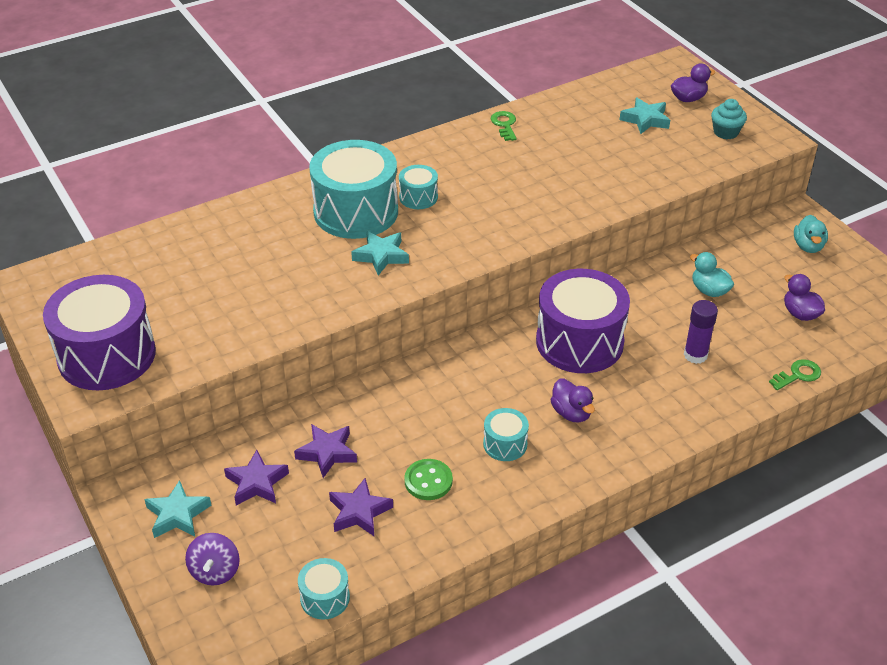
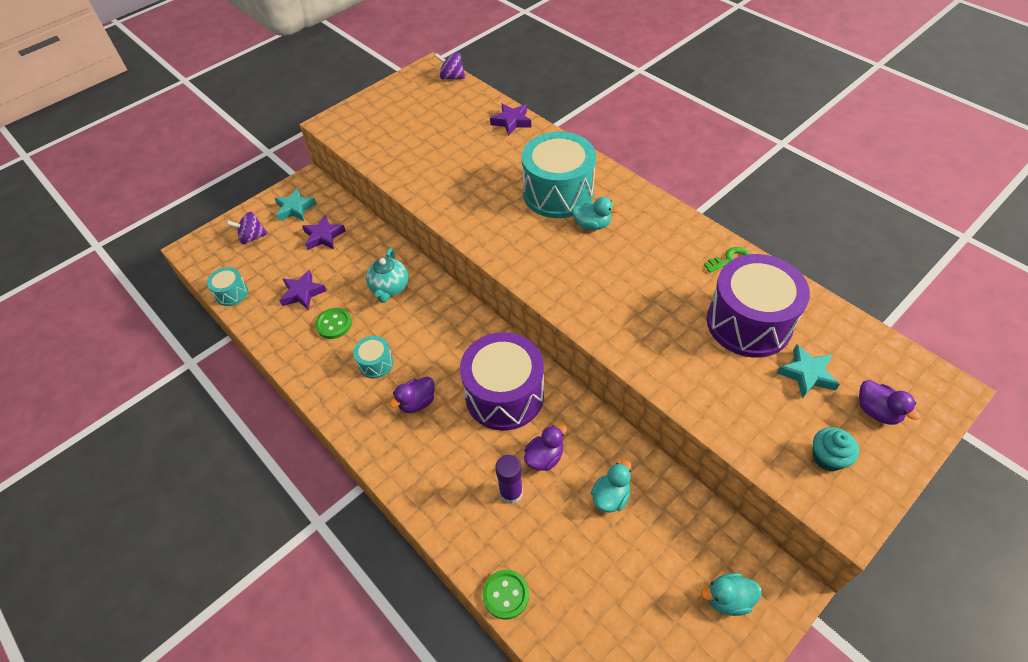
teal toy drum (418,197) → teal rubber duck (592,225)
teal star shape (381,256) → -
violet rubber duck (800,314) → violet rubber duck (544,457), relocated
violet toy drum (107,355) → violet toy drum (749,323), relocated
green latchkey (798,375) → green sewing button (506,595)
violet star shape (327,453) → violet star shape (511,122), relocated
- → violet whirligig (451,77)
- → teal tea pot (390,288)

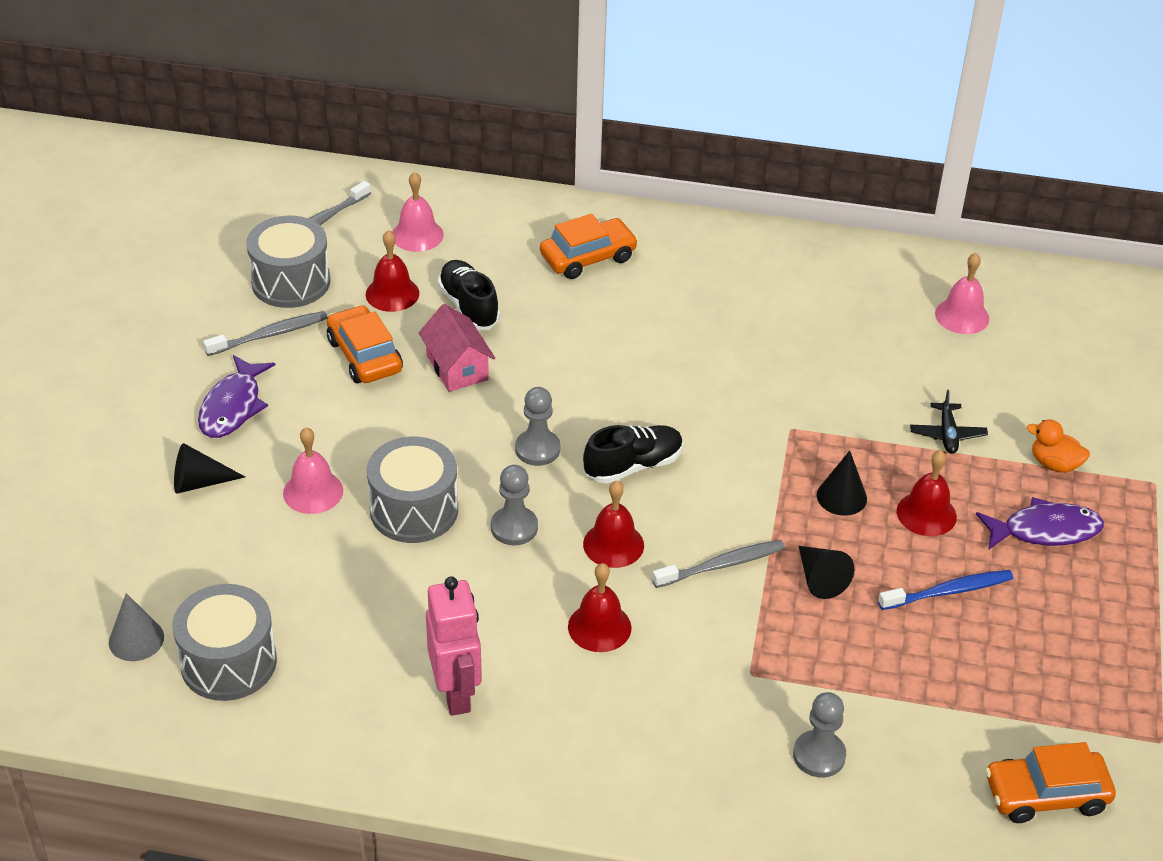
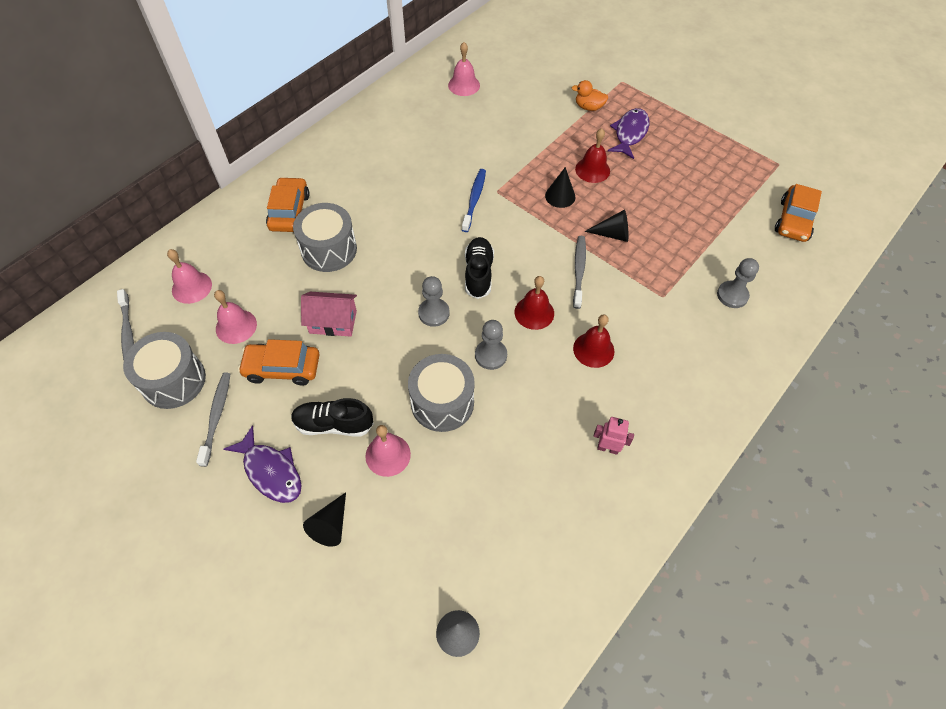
red school bell (392,294) → rose-pink school bell (236,326)
ebony shoe (468,306) → ebony shoe (333,424), relocated
ebony plane (947,434) → -
orange rubber duck (1054,464) → orange rubber duck (588,107), 45 degrees clockwise
blue tooth brush (948,591) → blue tooth brush (474,199), relocated
rose-pink robot figure (456,693) → rose-pink robot figure (607,448), x0.57
ash-grey toy drum (228,662) → ash-grey toy drum (329,249), relocated

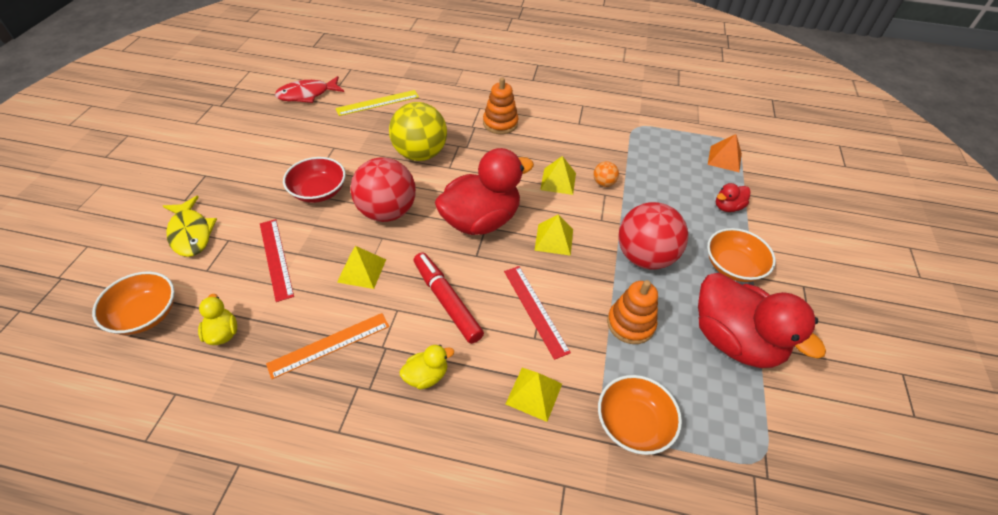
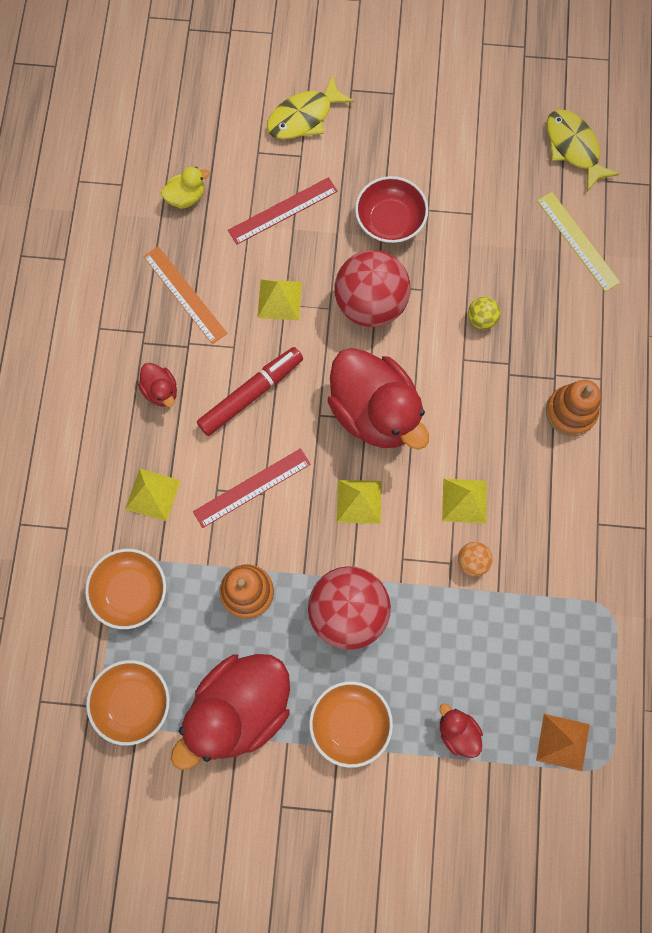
red fish figure (307,94) → yellow fish figure (573,148)
yellow sphere (420,154) → yellow sphere (481,319), x0.43
orange serving bowl (145,314) → orange serving bowl (133,702), relocated
yellow rubber duck (426,376) → red rubber duck (161,391)

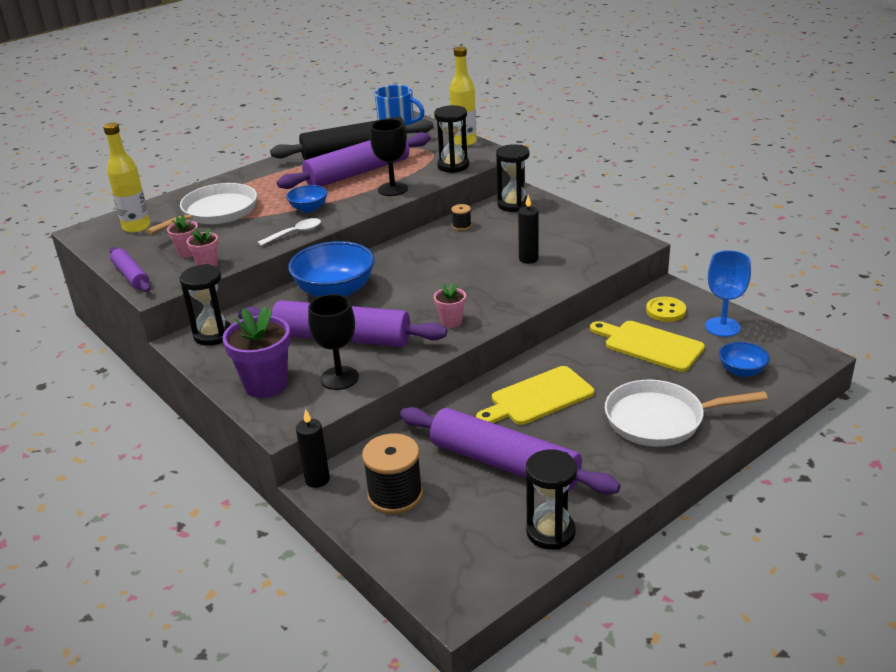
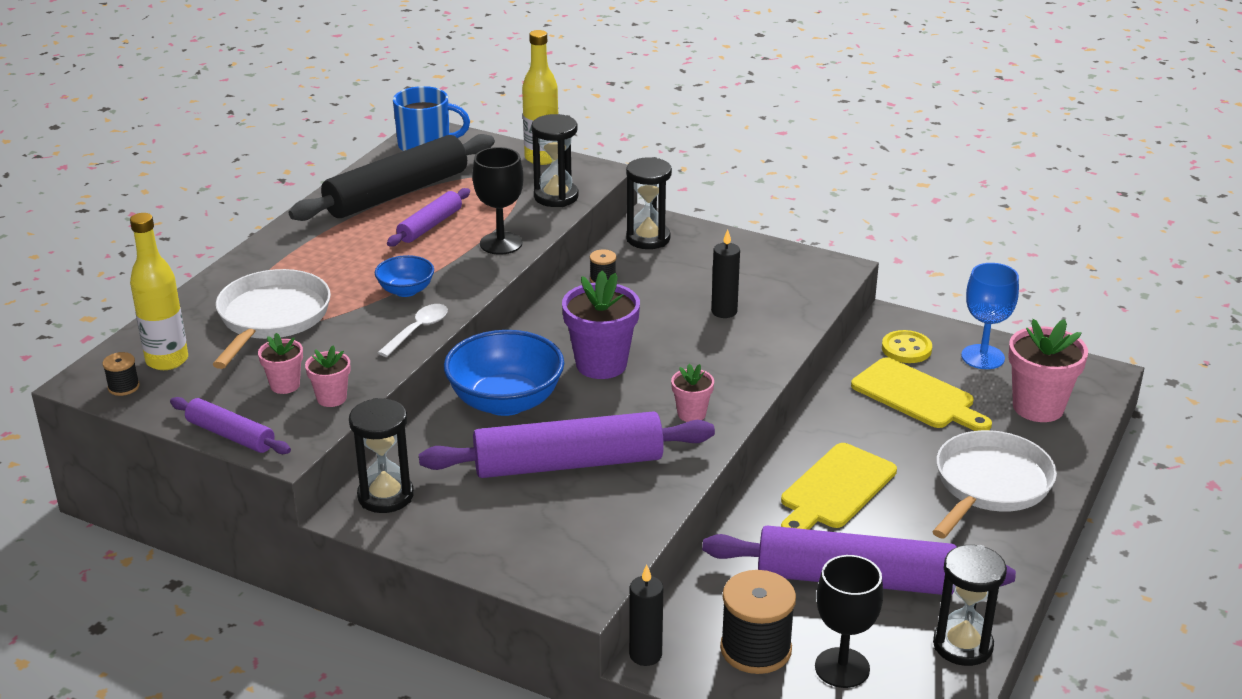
violet pastry roller (358,172) → violet pastry roller (430,225), x0.52
ebony wine glass (339,378) → ebony wine glass (842,668), relocated
violet potted plant (266,384) → violet potted plant (601,364), relocated
yellow cutting board (649,345) → yellow cutting board (917,396), 150 degrees counterclockwise
blue serving bowl (741,371) → rose-pink potted plant (1038,407)
white frying pan (660,419) → white frying pan (990,485), 150 degrees clockwise
- → ebony spool (123,387)

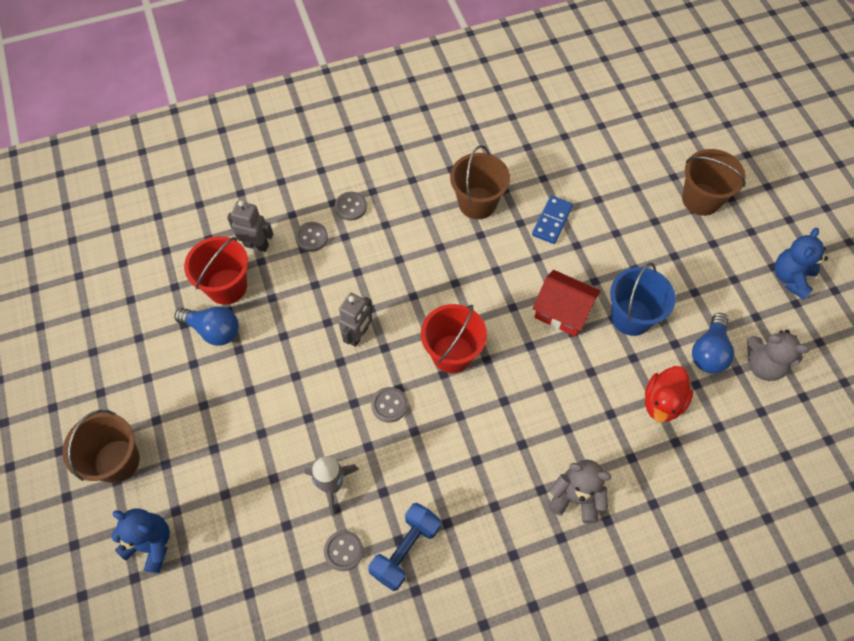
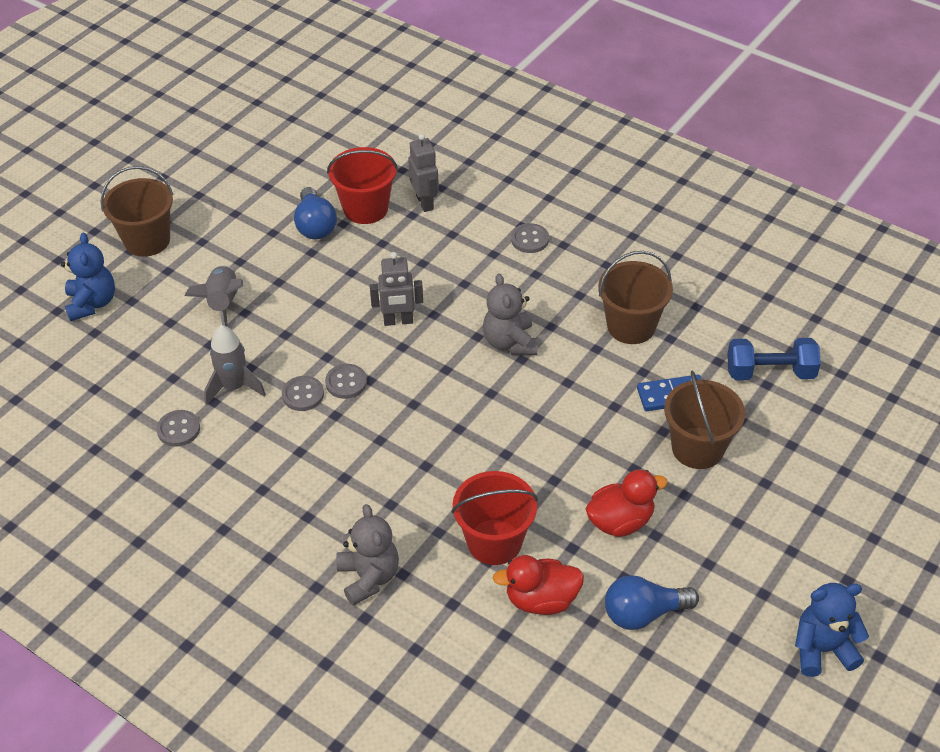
dark brown bucket (701,199) → dark brown bucket (697,448), relocated
ash-grey sewing button (311,237) → ash-grey sewing button (303,395), relocated
blue bucket (631,317) → red rubber duck (620,521)
red house (562,311) → -
red bucket (452,354) → red bucket (494,542), relocated
ash-grey teddy (763,365) → ash-grey teddy (510,342), relocated
blue dumbbell (405,550) → blue dumbbell (770,372), relocated
- → ash-grey spaceship (223,304)

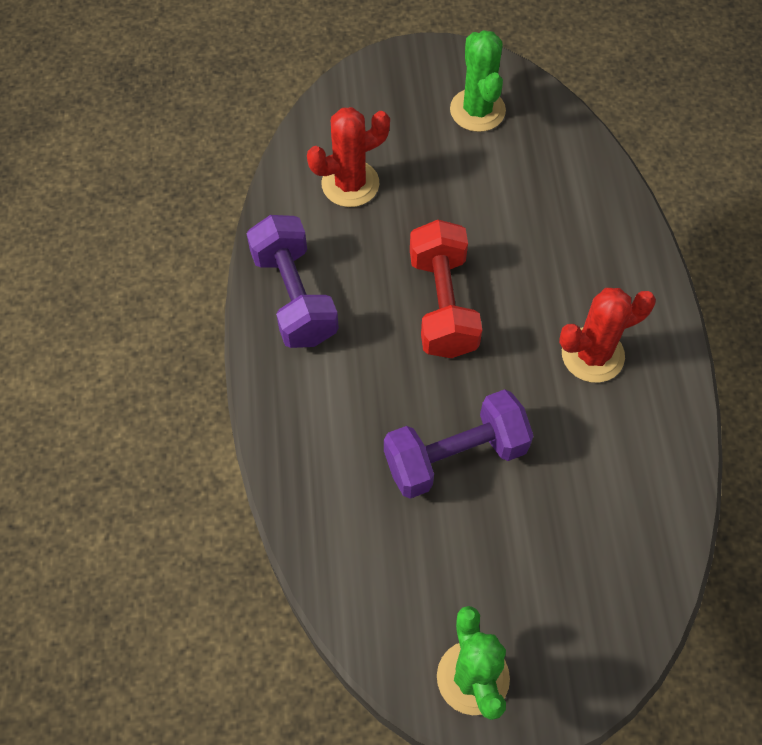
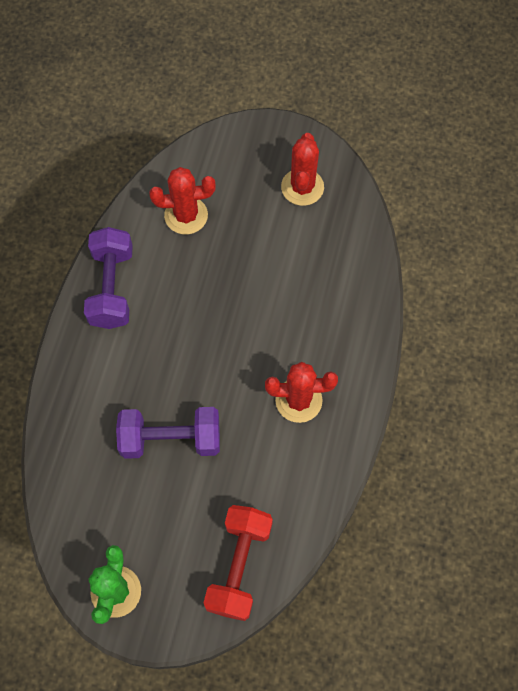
green saguaro cactus (477,110) → red saguaro cactus (302,187)
red dumbbell (442,304) → red dumbbell (239,566), relocated

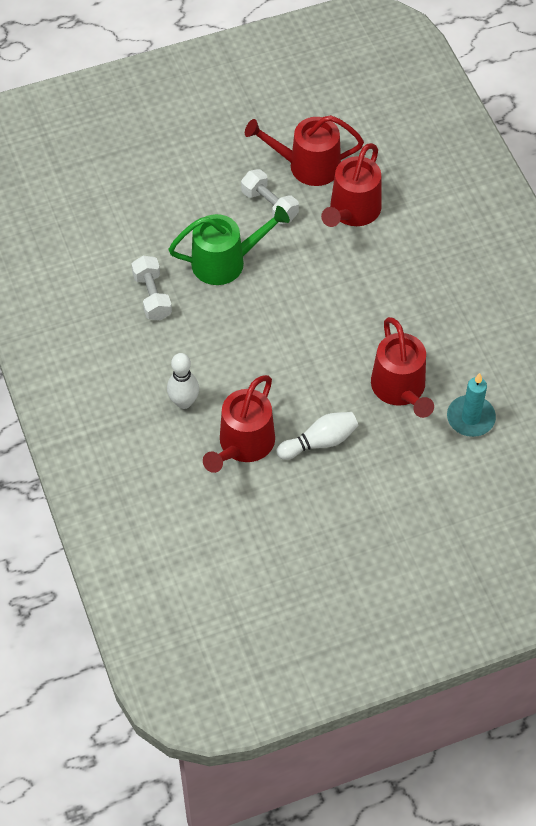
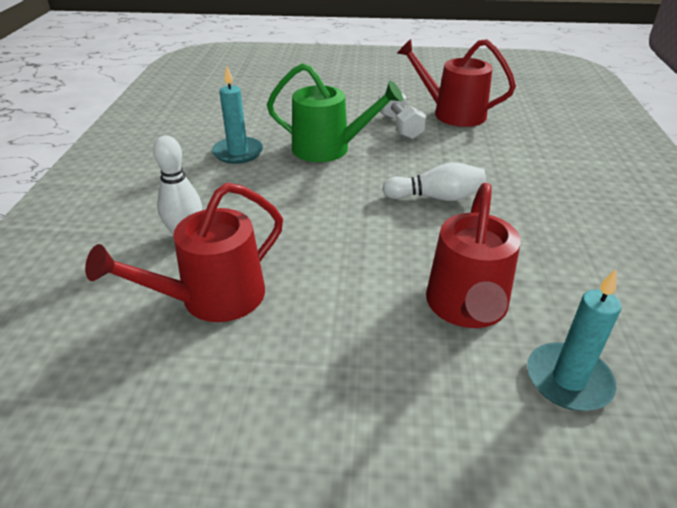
red watering can (352,211) → -
white dumbbell (152,296) → teal candle (238,153)
white skittle (320,442) → white skittle (436,197), relocated

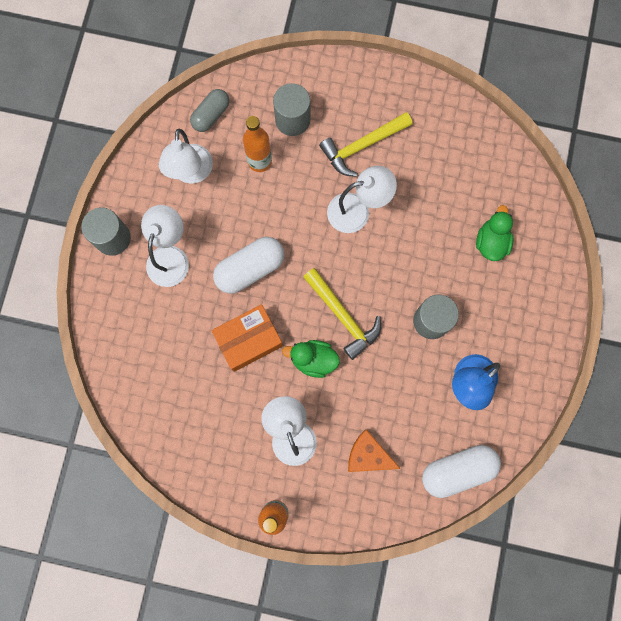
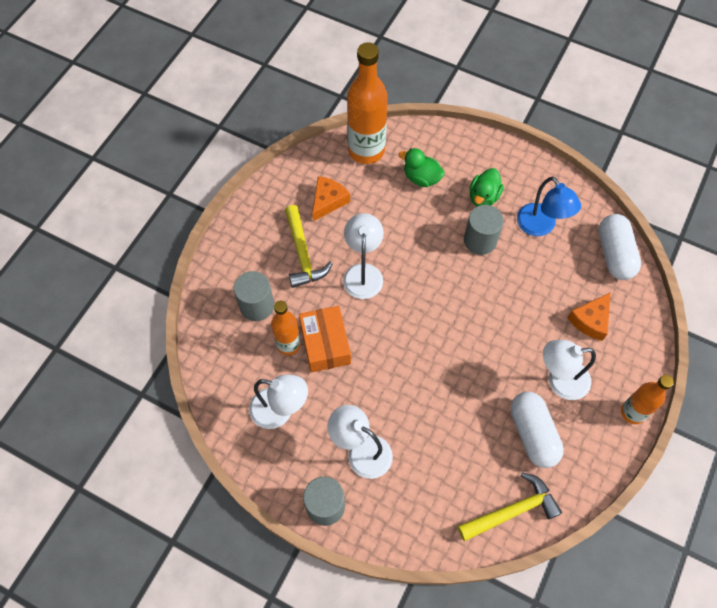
ash-grey pill shape (211,115) → -
white pill shape (250,269) → white pill shape (532,434), relocated
yellow claw hammer (343,316) → yellow claw hammer (512,511), relocated
orange box (249,340) → orange box (325,344), relocated
green rubber duck (313,359) → green rubber duck (483,197), relocated
- → orange bottle (366,150)
- → orange piece of cheese (328,201)

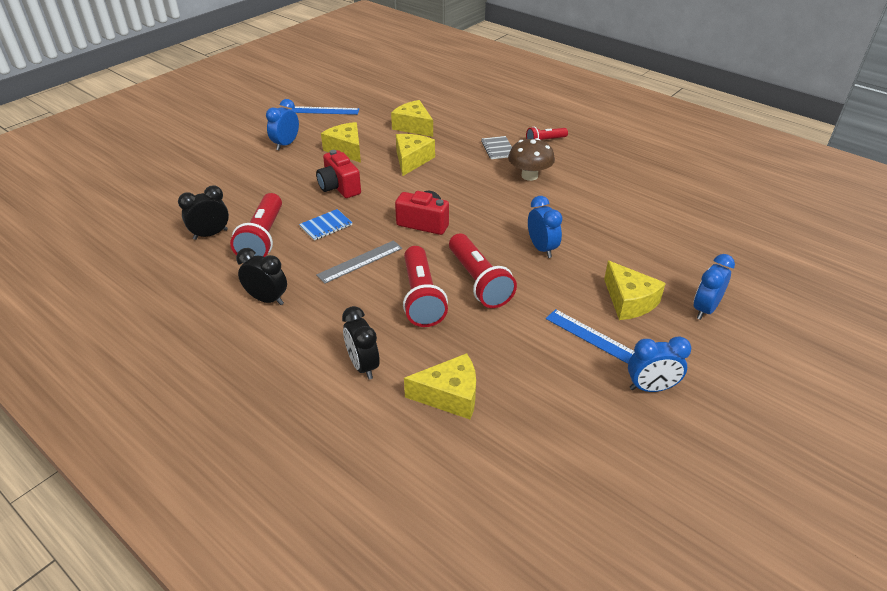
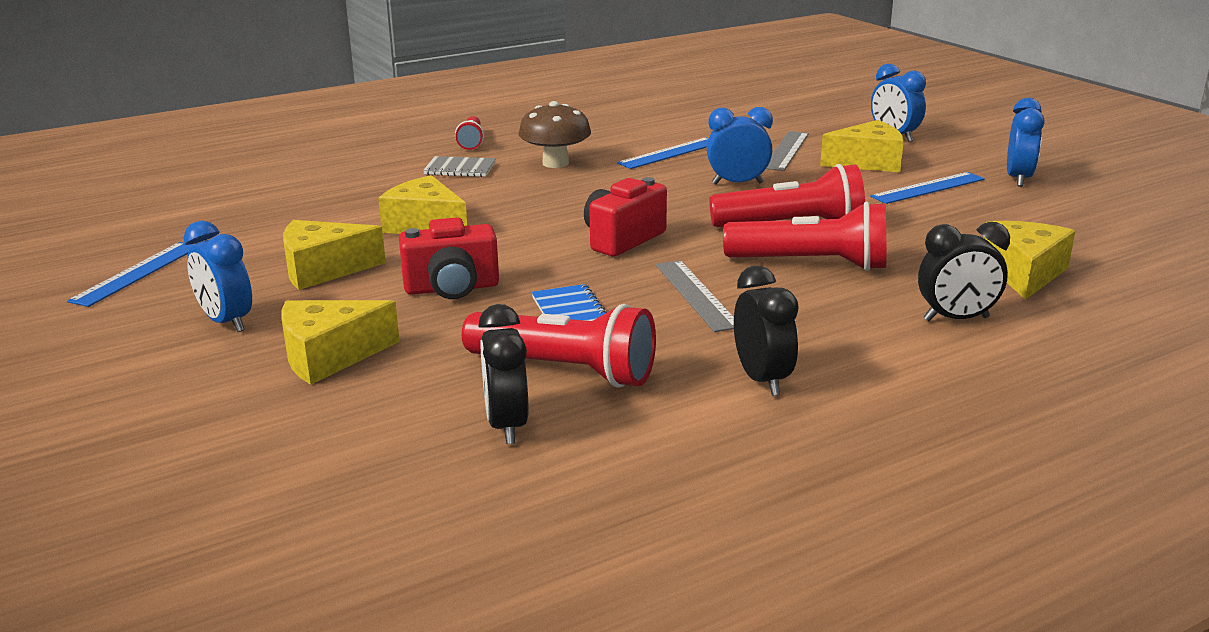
yellow piece of cheese (413,126) → yellow piece of cheese (329,356), relocated
ebony clock (267,299) → ebony clock (762,380), 120 degrees clockwise
- → ash-grey measuring stick (786,151)
- → blue measuring stick (670,153)

